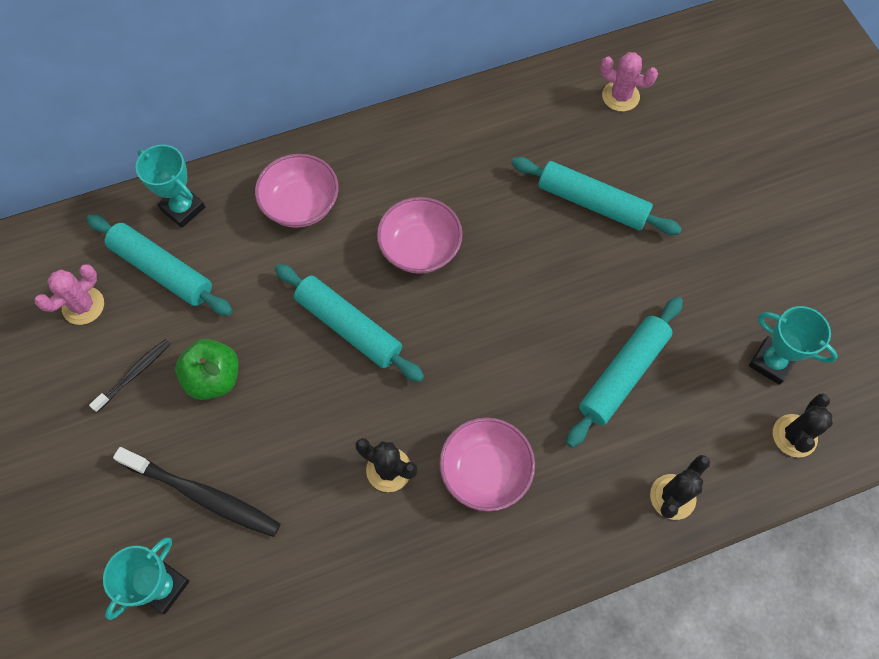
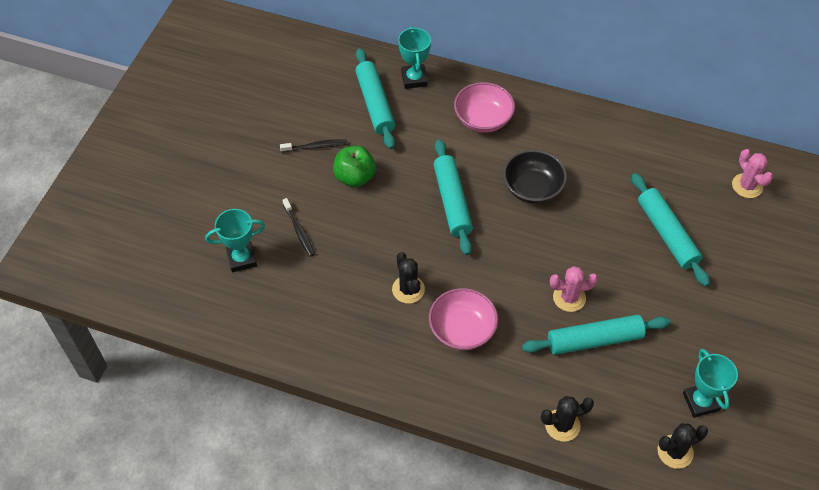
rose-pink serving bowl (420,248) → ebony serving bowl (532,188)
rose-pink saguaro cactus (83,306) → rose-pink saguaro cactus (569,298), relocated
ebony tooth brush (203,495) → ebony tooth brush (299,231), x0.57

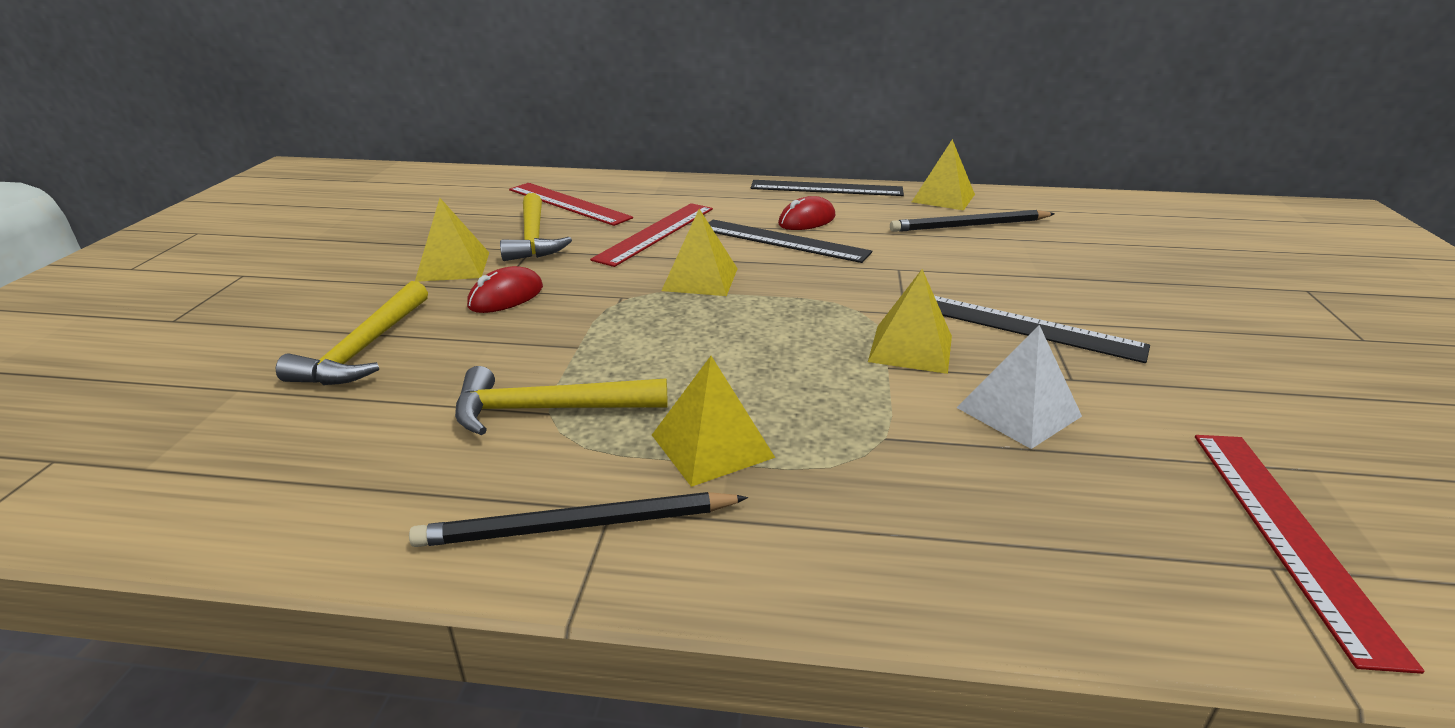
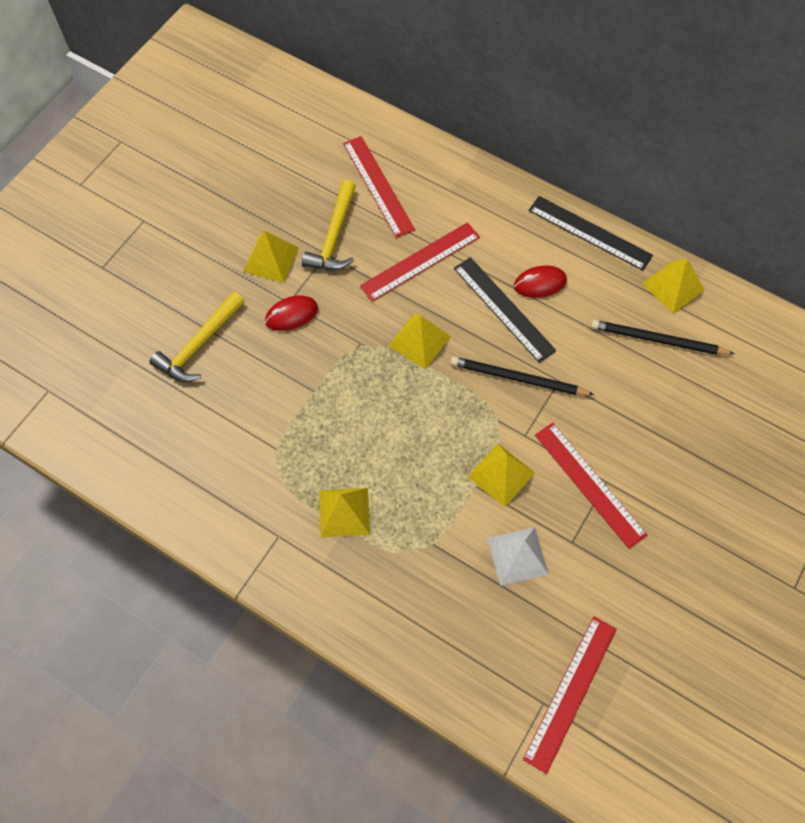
ebony measuring stick (1028,327) → red measuring stick (589,484)
yellow claw hammer (548,409) → -
ebony wooden pencil (577,526) → ebony wooden pencil (517,378), relocated

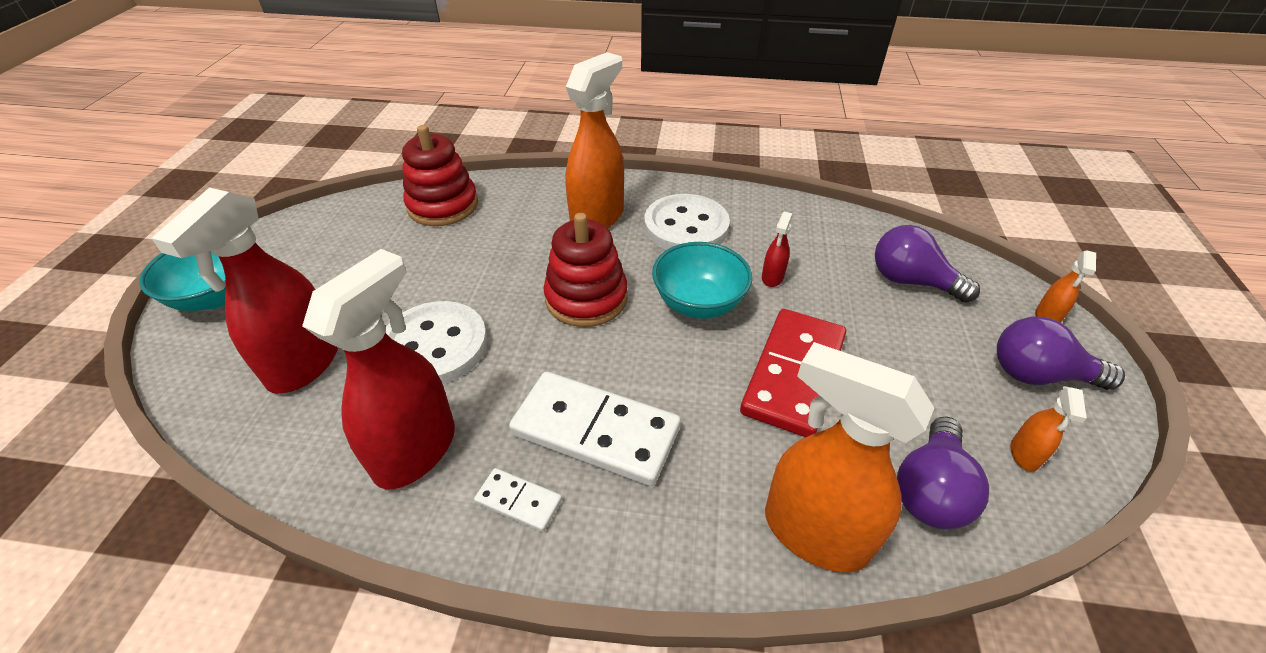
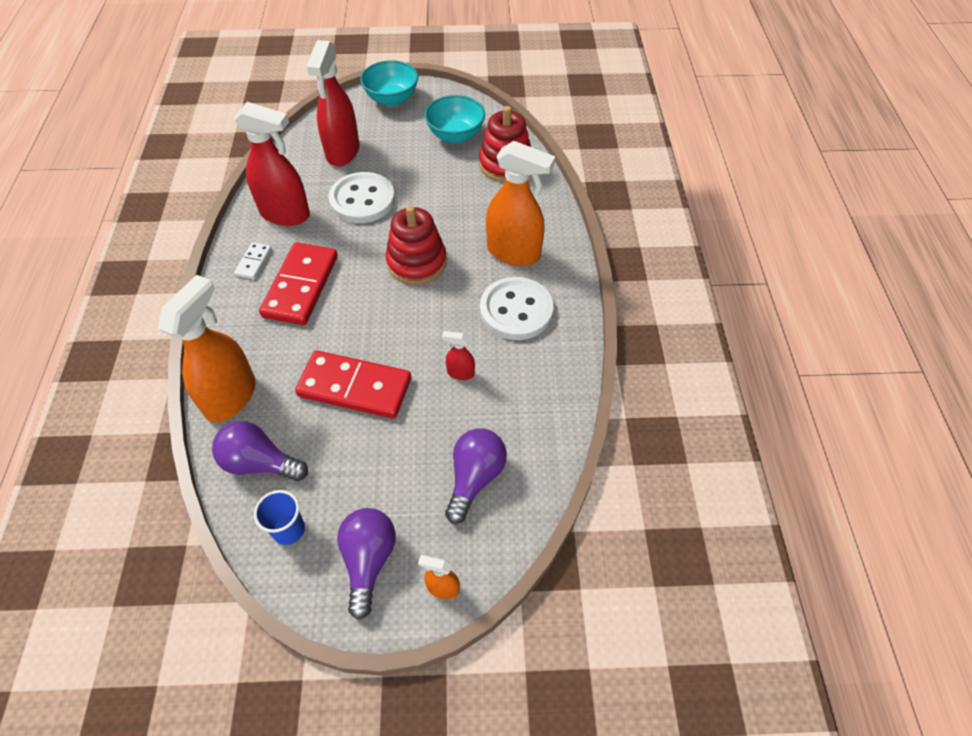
red spray cleaner (304,364) → red spray cleaner (342,152), 90 degrees counterclockwise
teal serving bowl (698,303) → teal serving bowl (455,135), relocated
white domino piece (595,431) → red domino piece (300,286)
orange spray cleaner (1024,454) → blue cup (288,530)

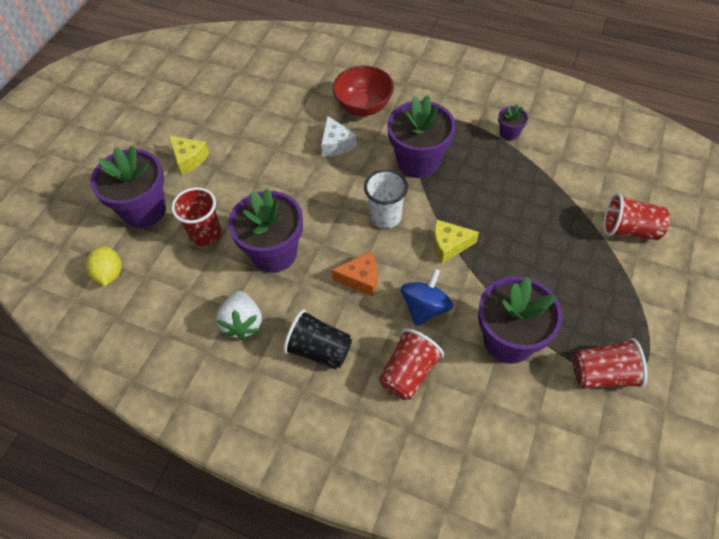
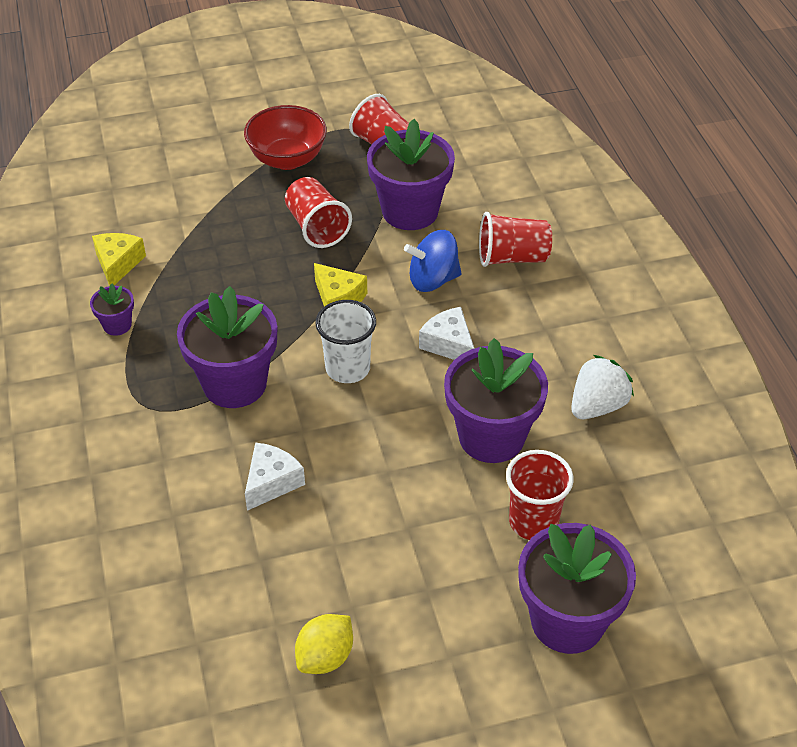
red serving bowl (363,106) → red serving bowl (287,159), relocated
yellow piece of cheese (189,159) → yellow piece of cheese (118,264), relocated
red cup (629,230) → red cup (317,227), relocated
yellow lemon (109,274) → yellow lemon (325,657), relocated
orange piece of cheese (361,279) → white piece of cheese (449,344)
ebony cup (319,350) → -

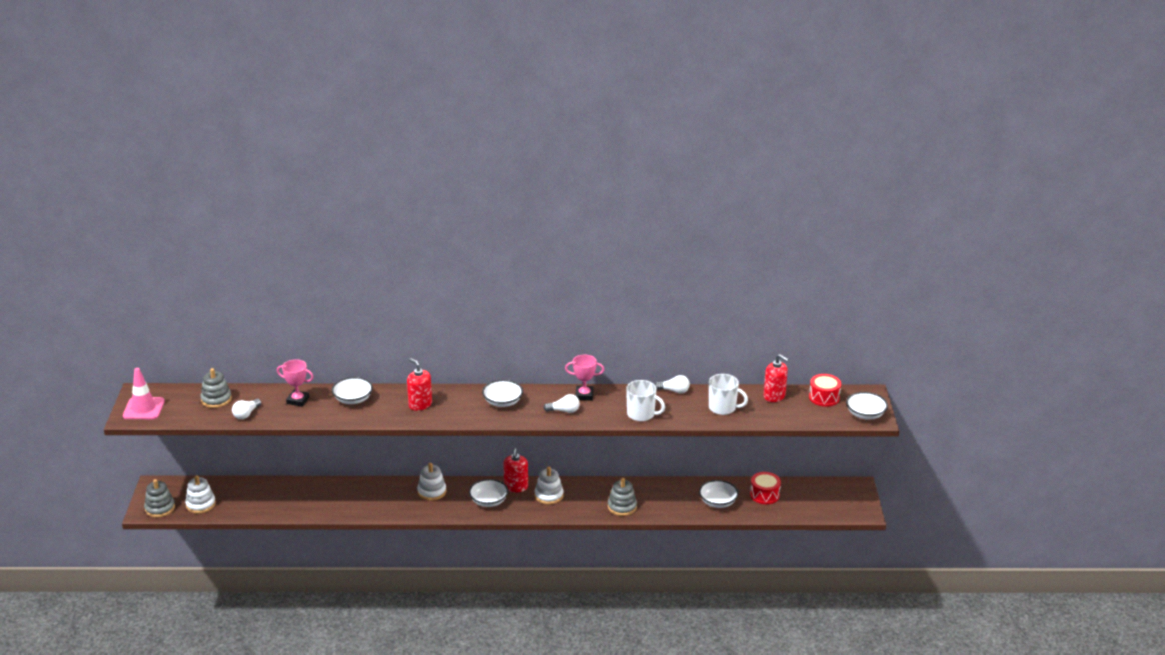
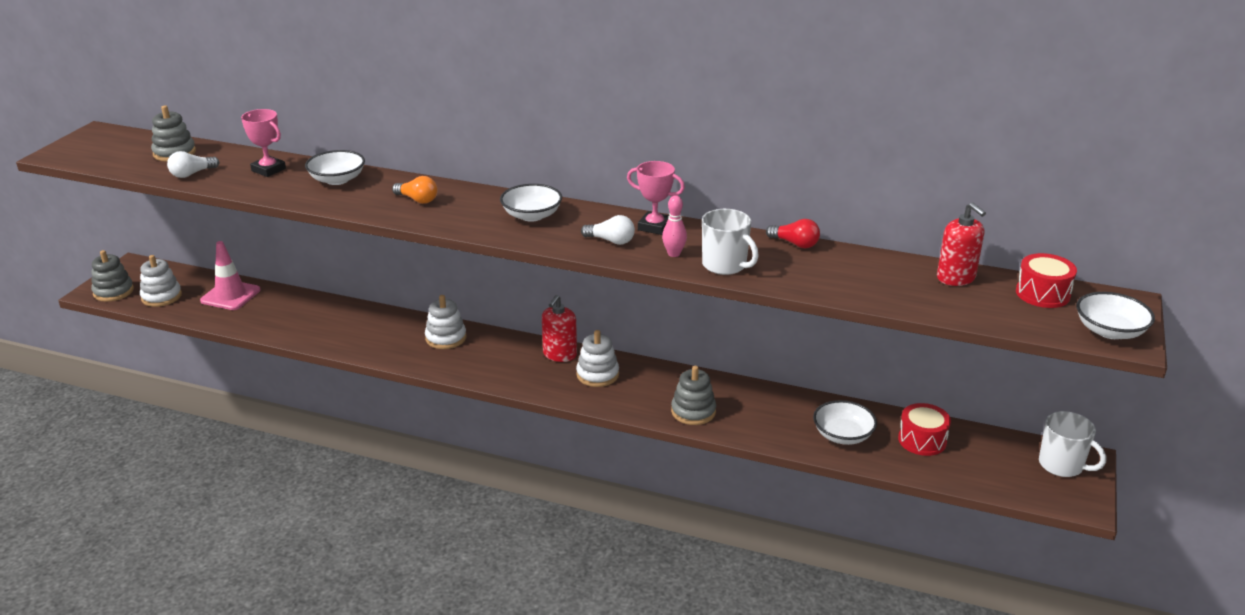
red soap dispenser (420,404) → orange bulb (417,200)
rose-pink safety cone (143,409) → rose-pink safety cone (230,295), relocated
white coffee mug (723,408) → white coffee mug (1062,465), relocated
white bulb (674,391) → red bulb (795,244)
white serving bowl (489,501) → -
- → rose-pink skittle (674,254)

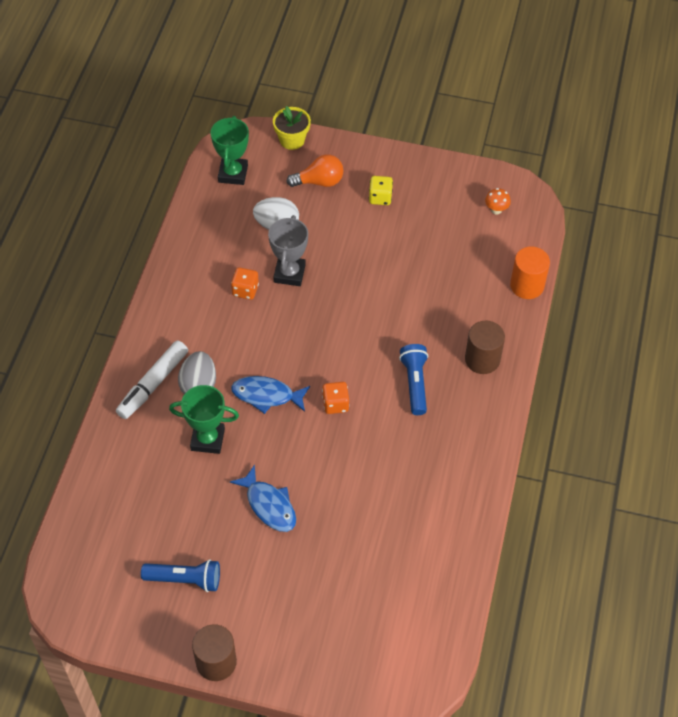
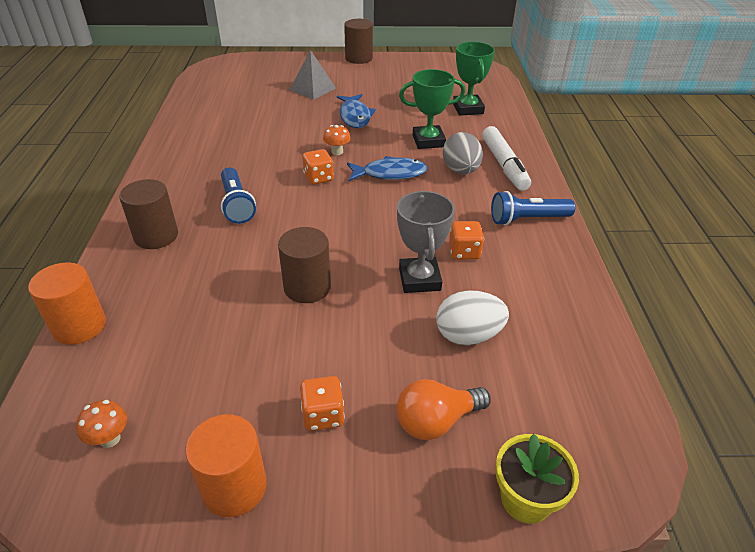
green trophy (233,174) → green trophy (468,109), relocated
yellow game die (380,197) → orange game die (323,415)
white marker pen (153,384) → white marker pen (504,165), 150 degrees clockwise
blue fish figure (269,505) → blue fish figure (355,116), 135 degrees counterclockwise
blue flashlight (185,580) → blue flashlight (527,219), relocated
- → ash-grey pyramid (313,89)
- → orange mushroom (337,152)
- → dark brown solid cylinder (307,287)
- → orange solid cylinder (234,487)

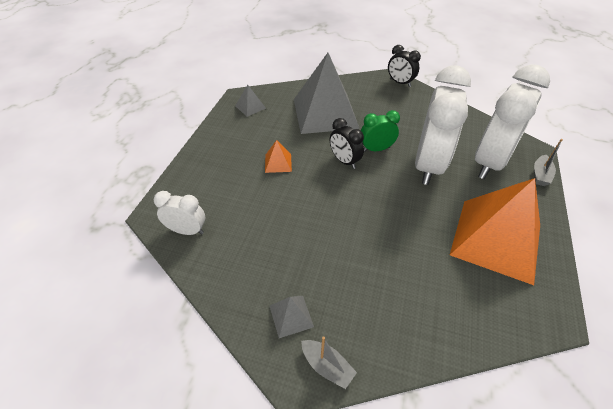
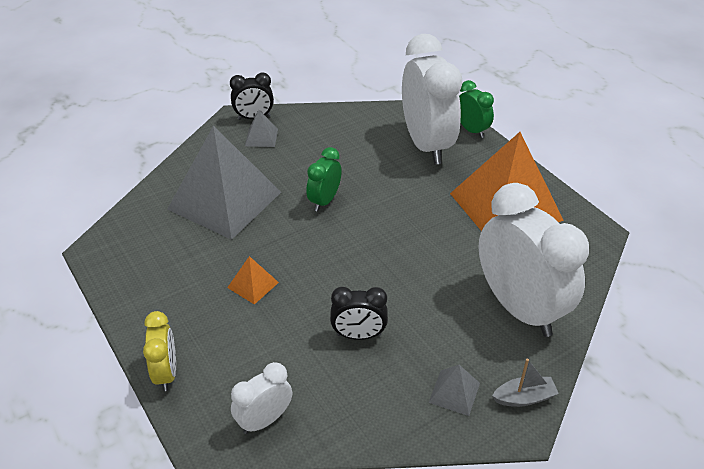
white clock (428,165) → white clock (519,308), relocated
ash-grey pyramid (250,107) → ash-grey pyramid (261,137), relocated
ebony clock (344,161) → ebony clock (358,335), relocated
ash-grey boat (540,175) → green clock (472,130)
- → yellow clock (166,373)

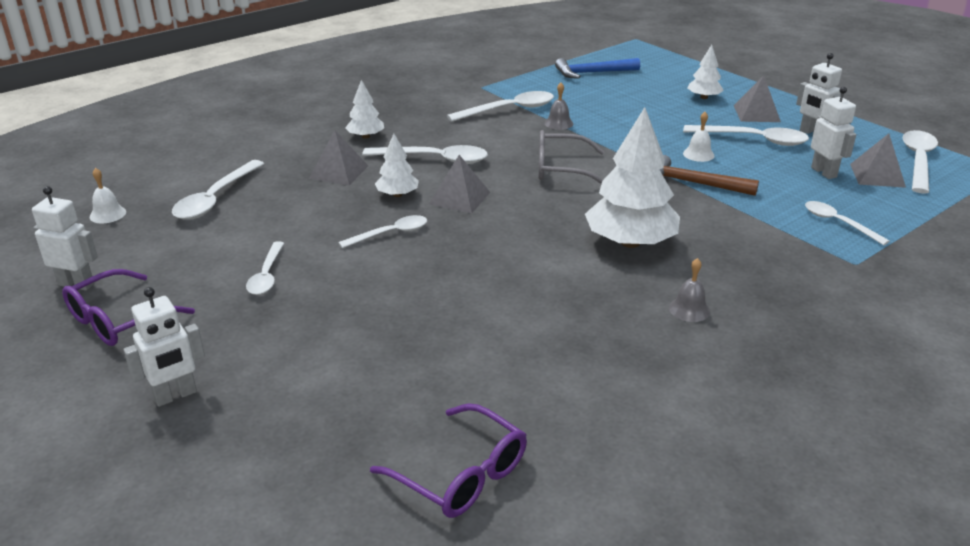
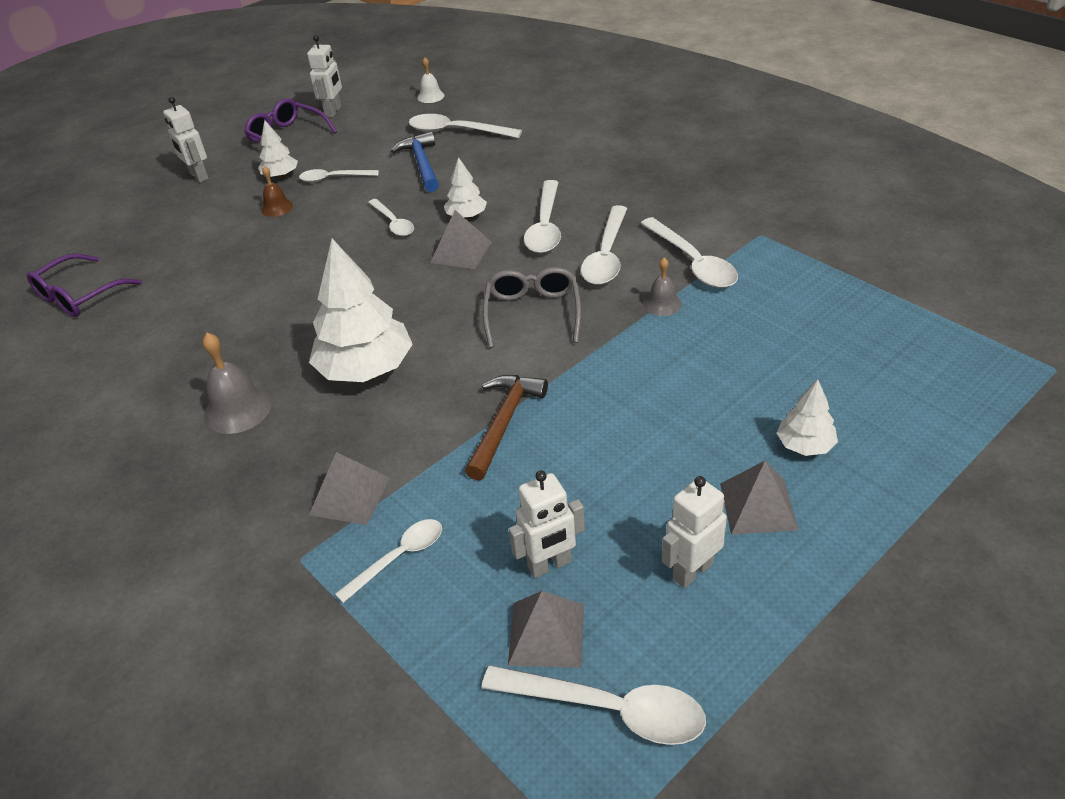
blue claw hammer (592,73) → blue claw hammer (422,164), relocated
white fir tree (365,136) → white fir tree (281,175), relocated
white school bell (698,154) → -
white tablespoon (753,140) → white tablespoon (606,256), relocated
ash-grey pyramid (338,172) → ash-grey pyramid (350,496), relocated
ash-grey school bell (689,309) → ash-grey school bell (238,409), x1.64
- → dark brown school bell (277,208)

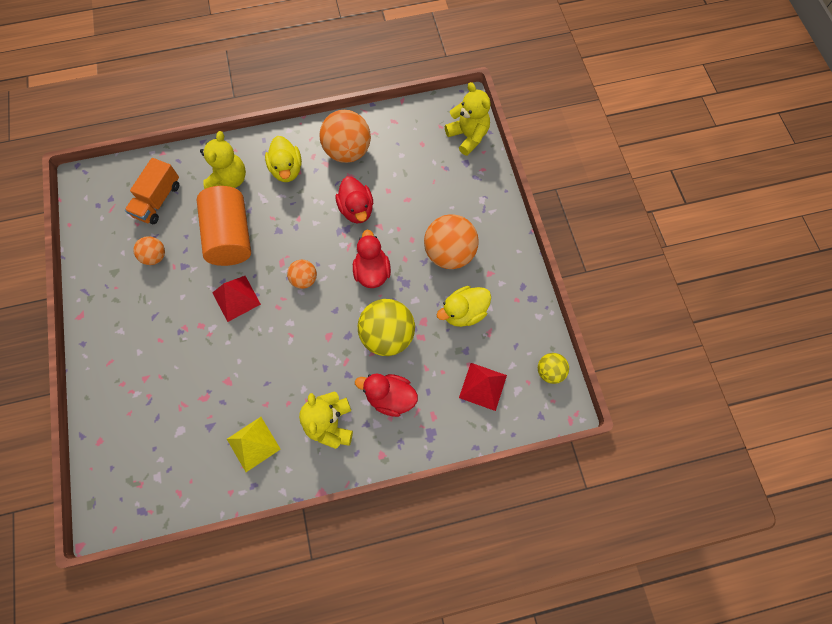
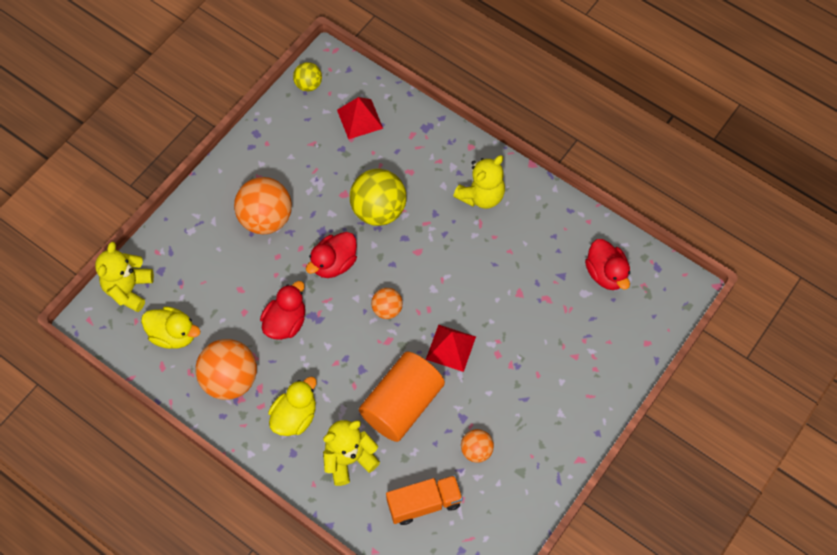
yellow rubber duck (464,312) → yellow rubber duck (173,334), relocated
red rubber duck (390,397) → red rubber duck (606,273), relocated
yellow pyramid (253,443) → -

